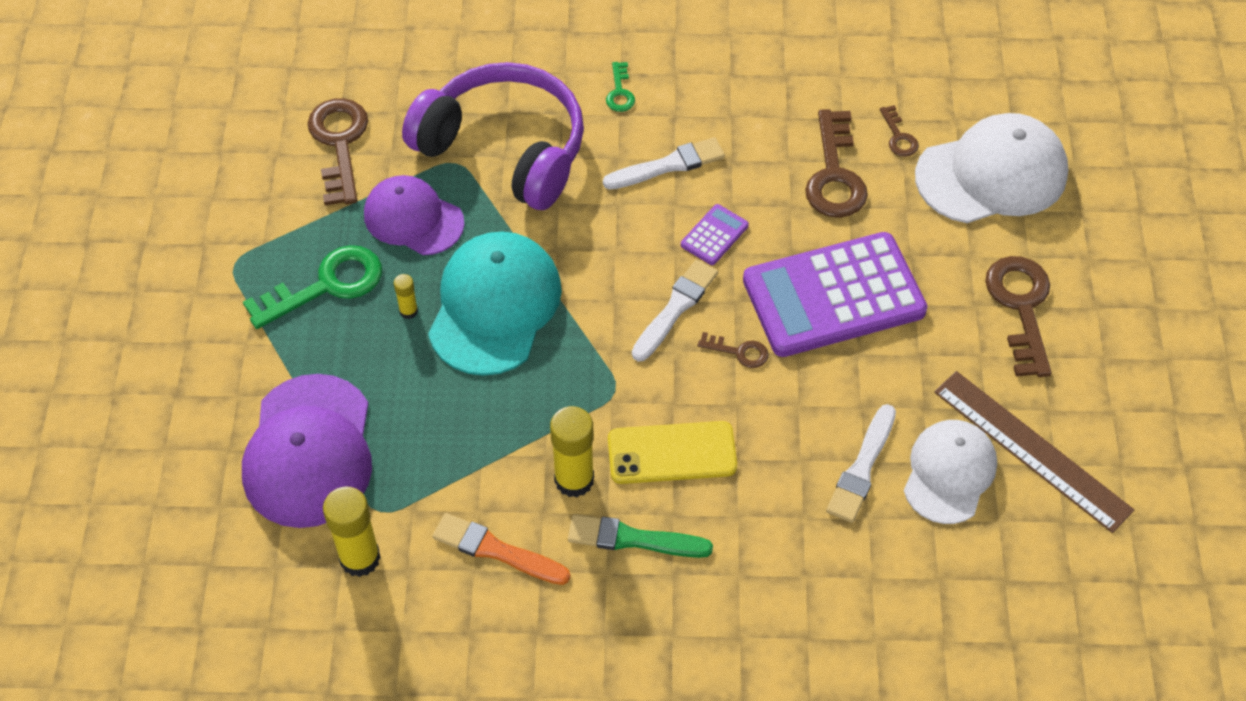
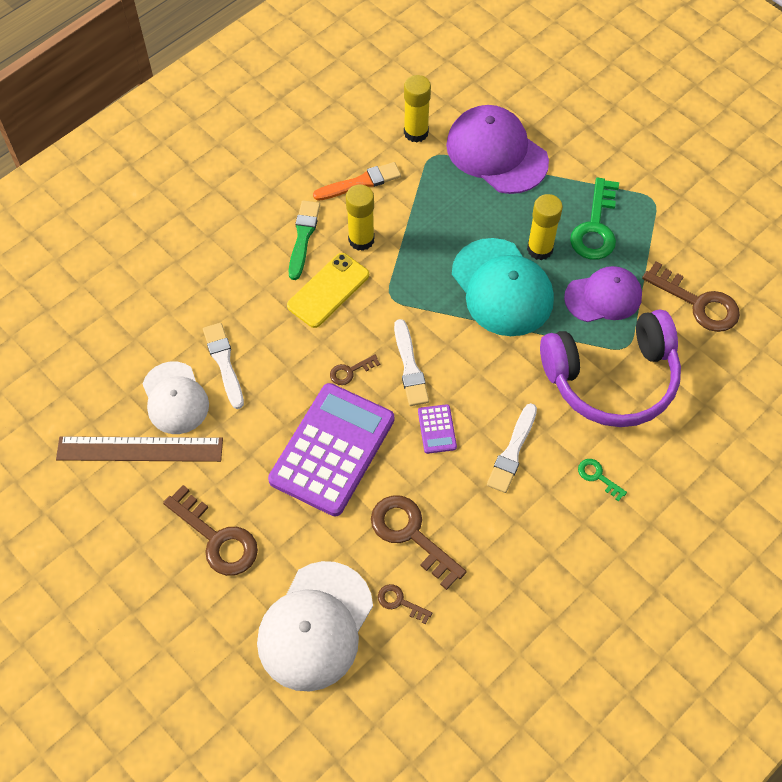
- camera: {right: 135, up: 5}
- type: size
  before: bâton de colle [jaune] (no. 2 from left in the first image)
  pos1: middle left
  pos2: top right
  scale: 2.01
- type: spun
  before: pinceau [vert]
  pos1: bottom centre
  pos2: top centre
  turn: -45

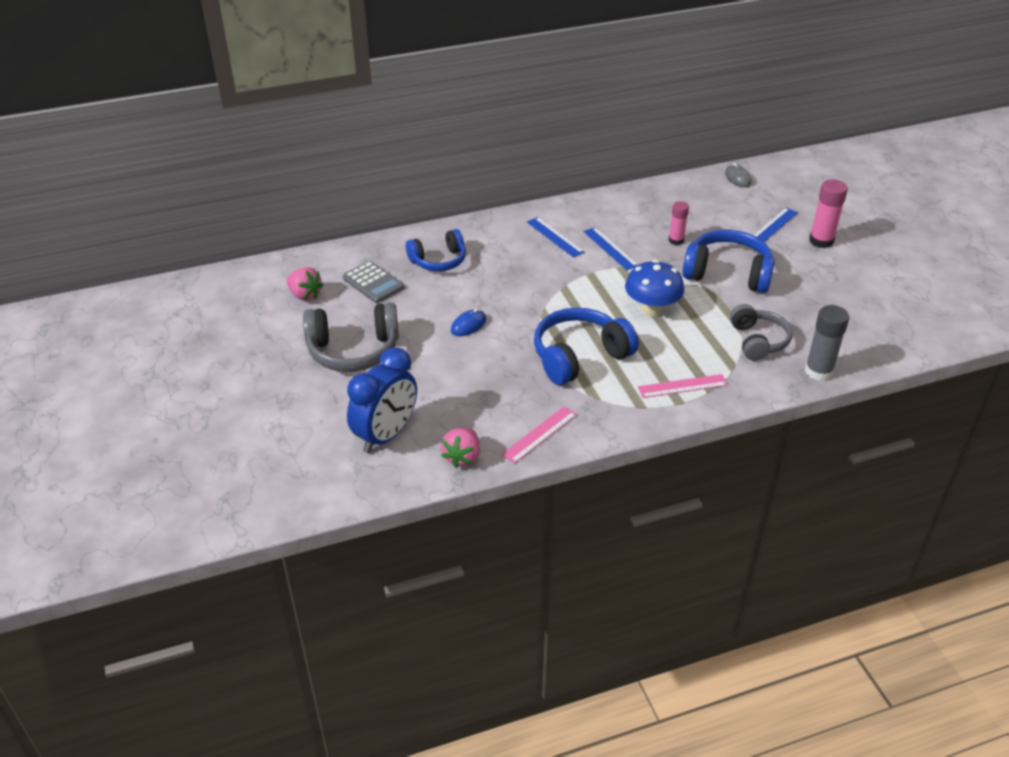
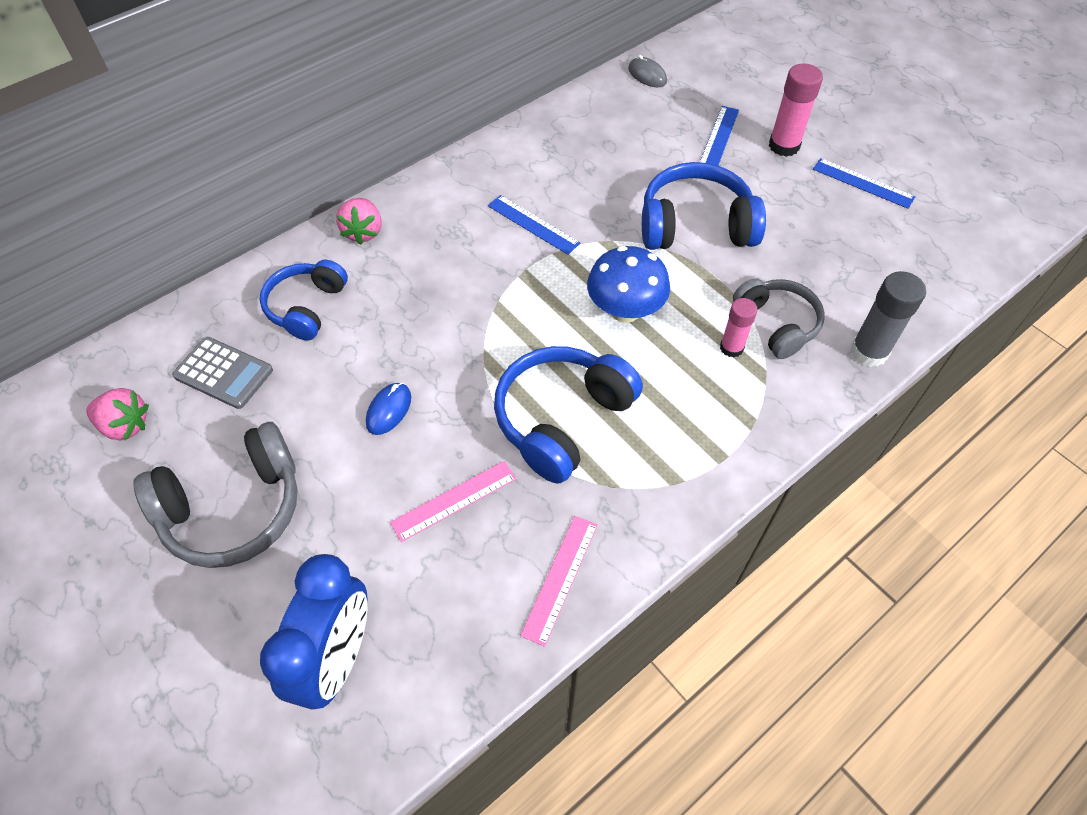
- camera: {right: -20, up: 15}
- type: spun
  before: casque audio [bleu] (no. 1 from left)
  pos1: top centre
  pos2: middle left
  turn: 150
- type: relocated
  before: fraise [rose] (no. 2 from left)
  pos1: centre
  pos2: top left
- type: relocated
  before: règle [bleu] (no. 1 from left in the first image)
  after: règle [bleu] (no. 3 from left)
  pos1: top centre
  pos2: top right
- type: relocated
  before: règle [rose] (no. 2 from left in the first image)
  after: règle [rose] (no. 1 from left)
  pos1: middle right
  pos2: centre
- type: relocated
  before: bâton de colle [rose] (no. 1 from left)
  pos1: top right
  pos2: middle right

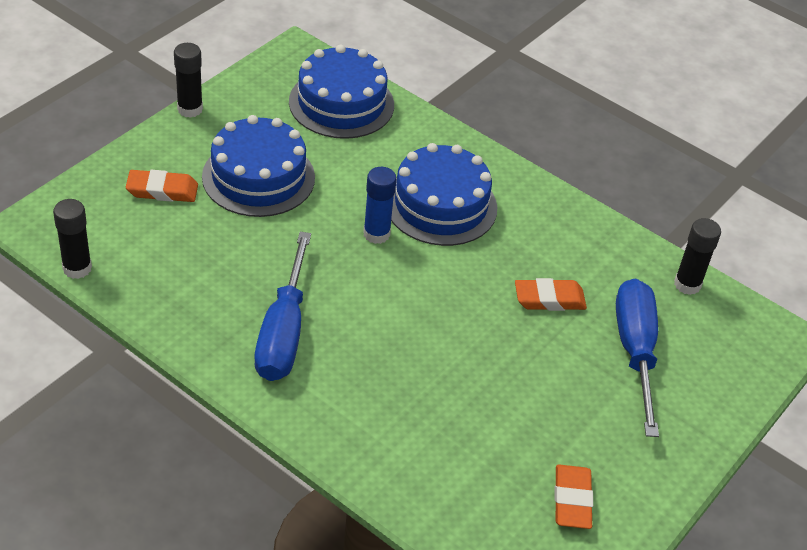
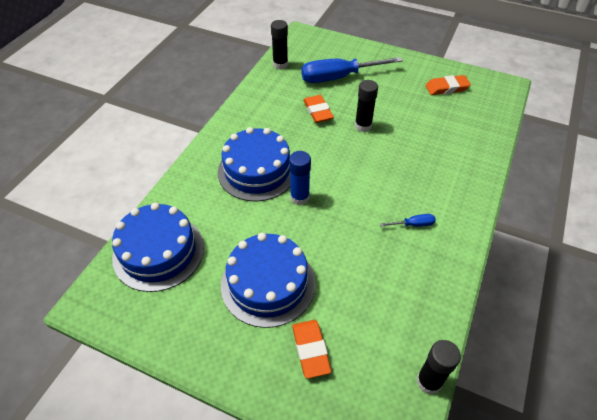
- camera: {right: -100, up: 5}
- type: relocated
  before: bâton de colle [noir] (no. 2 from left)
  pos1: top left
  pos2: top centre
- type: size
  before: tournevis [bleu] (no. 1 from left in the first image)
  pos1: centre
  pos2: middle right
  scale: 0.41

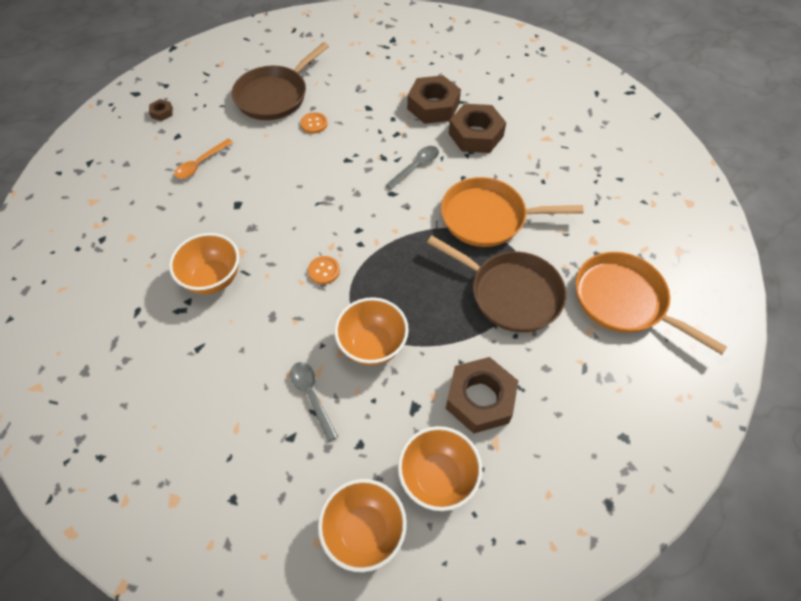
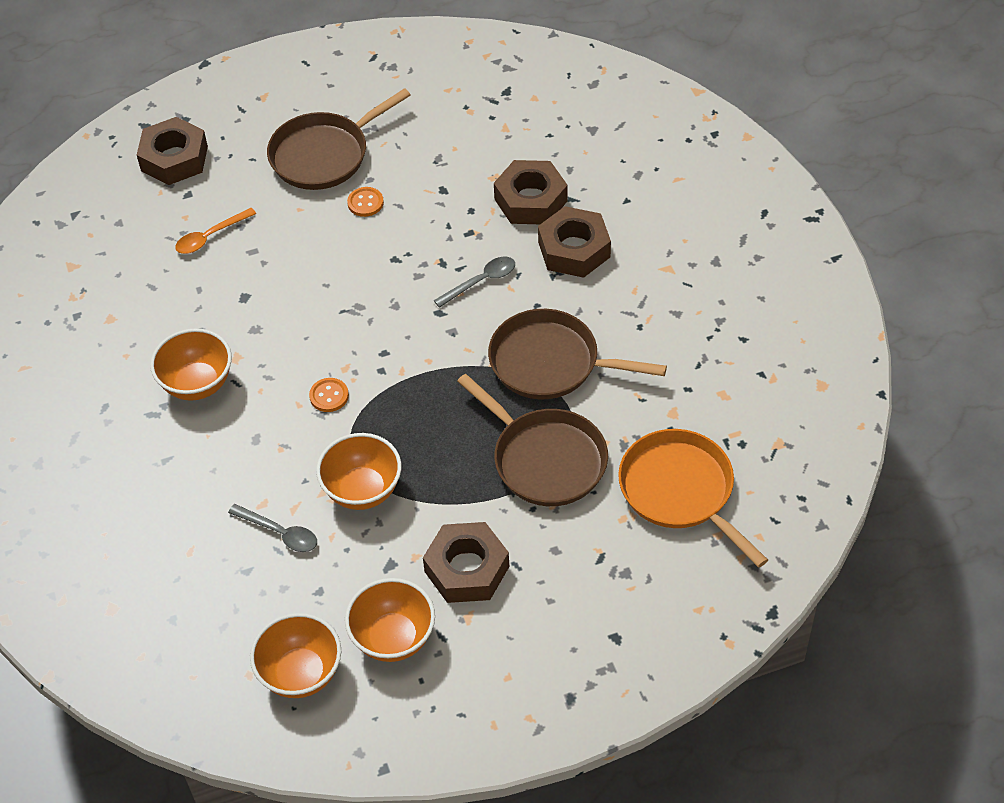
- camera: {right: 15, up: -5}
- type: size
  before: écrou [marron] (no. 1 from left)
  pos1: top left
  pos2: top left
  scale: 2.29
- type: spun
  before: cuillère [gris] (no. 1 from left)
  pos1: bottom centre
  pos2: middle left
  turn: 135
- type: colour
  before: poêle [orange] (no. 1 from left)
  after: poêle [marron] (no. 3 from left)
  pos1: centre
  pos2: centre

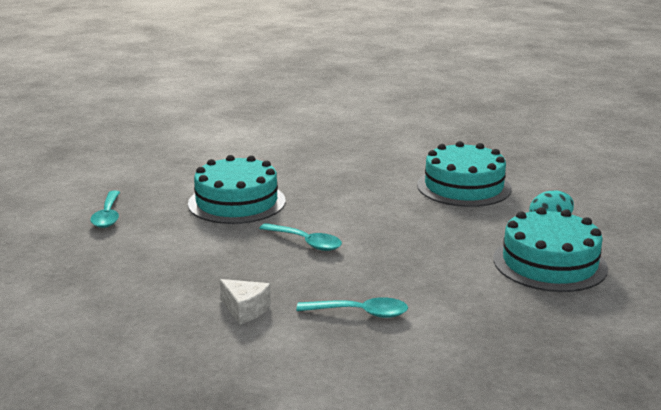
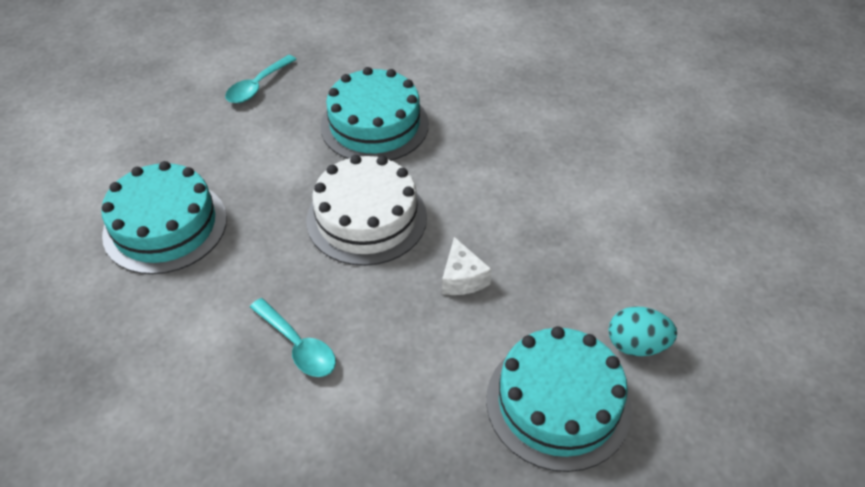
- camera: {right: 40, up: 25}
- type: relocated
  before: fromage [blanc]
  pos1: bottom centre
  pos2: centre
- type: exchanged
  before: cuillère [turquoise] (no. 2 from left)
  after: gâteau [blanc]
  pos1: centre
  pos2: centre
- type: relocated
  before: gâteau [turquoise] (no. 2 from left in the first image)
  after: gâteau [turquoise] (no. 1 from left)
  pos1: middle right
  pos2: middle left

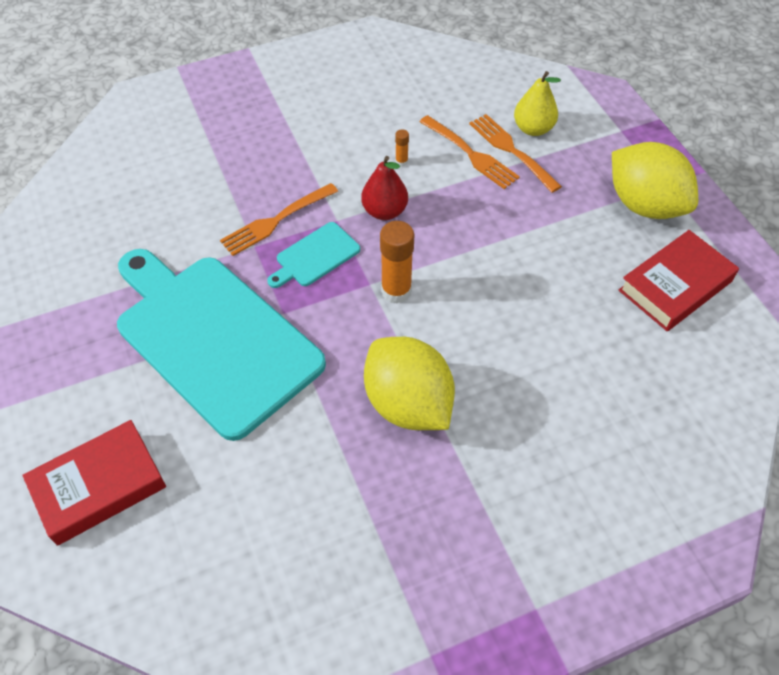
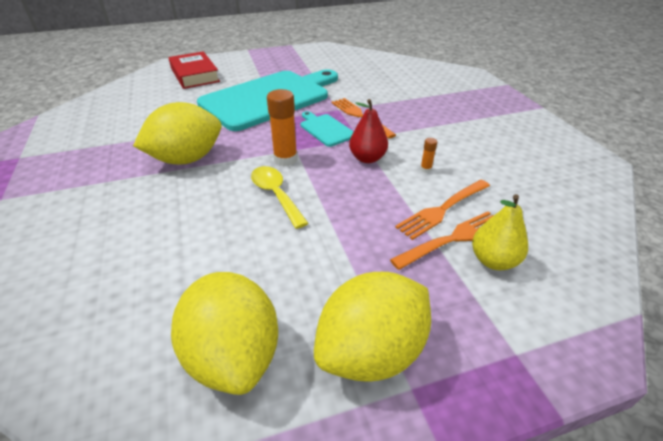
- camera: {right: 95, up: -15}
- type: exchanged
  before: livre [rouge] (no. 2 from left)
  after: citron [jaune] (no. 2 from left)
  pos1: middle right
  pos2: bottom centre
- type: appeared
  after: cuillère [jaune]
  pos2: centre

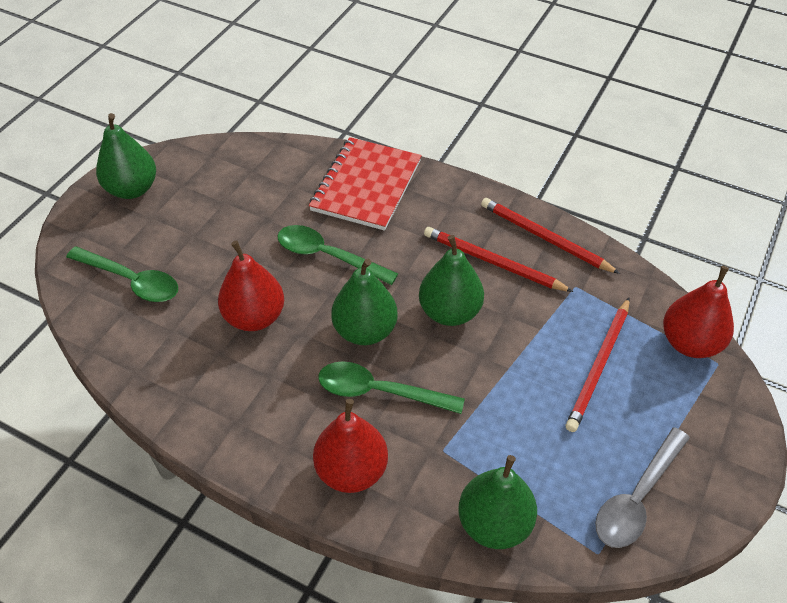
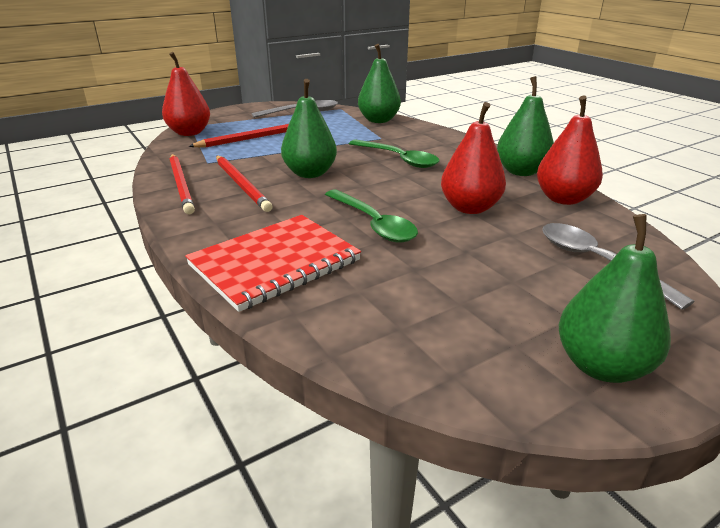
- camera: {right: -150, up: -20}
- type: colour
  before: cuillère [vert] (no. 1 from left)
  after: cuillère [gris] (no. 2 from left)
  pos1: middle left
  pos2: middle right
- type: relocated
  before: poire [rouge] (no. 2 from left in the first image)
  after: poire [rouge] (no. 3 from left)
  pos1: bottom centre
  pos2: top right
- type: relocated
  before: poire [vert] (no. 2 from left in the first image)
  after: poire [vert] (no. 3 from left)
  pos1: centre
  pos2: top right

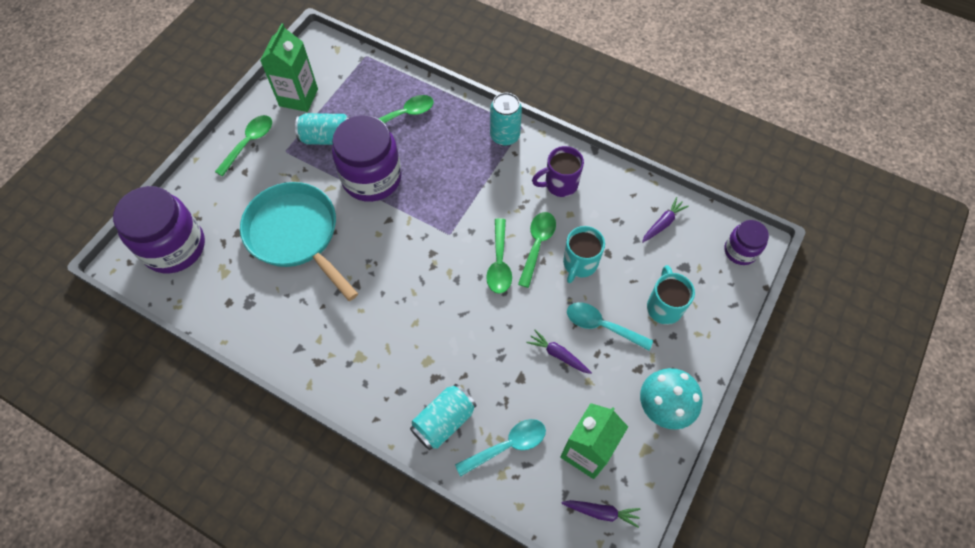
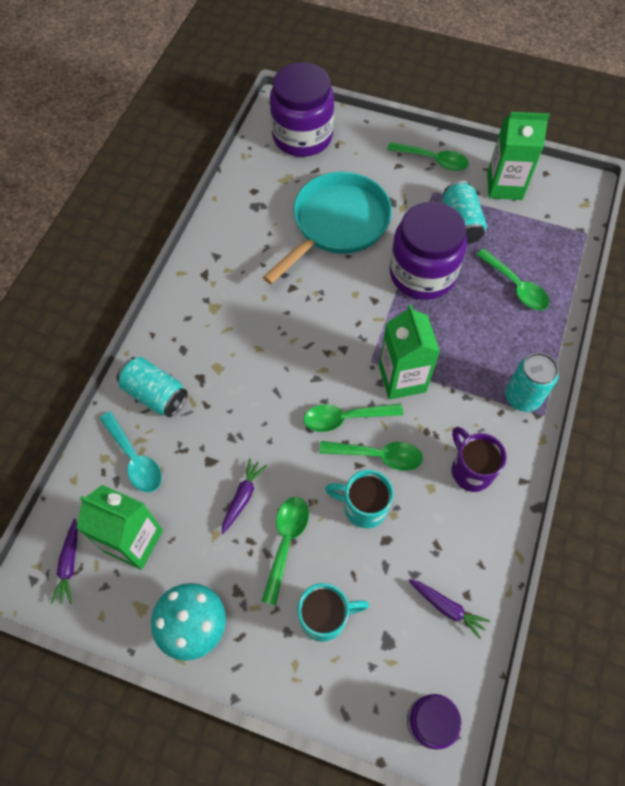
- camera: {right: 80, up: 0}
- type: colour
  before: cuillère [turquoise] (no. 2 from left)
  after: cuillère [vert] (no. 1 from left)
  pos1: centre
  pos2: bottom centre
- type: appeared
  after: brique de lait [vert] (no. 2 from left)
  pos2: centre

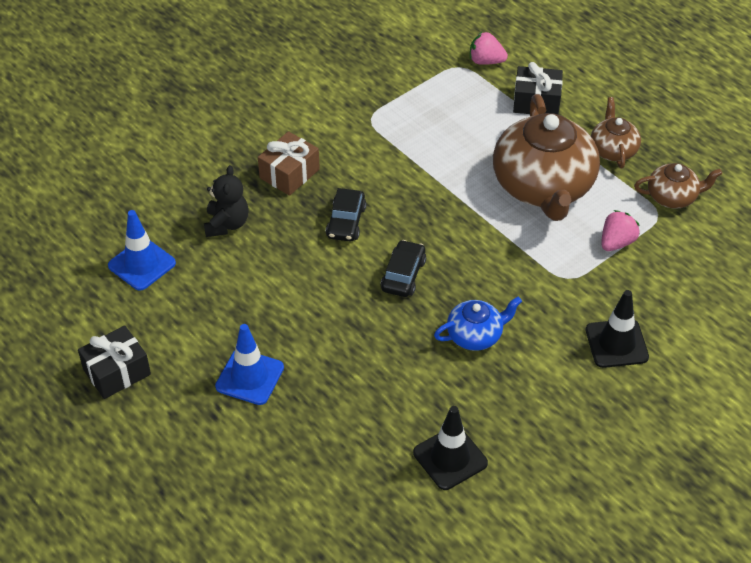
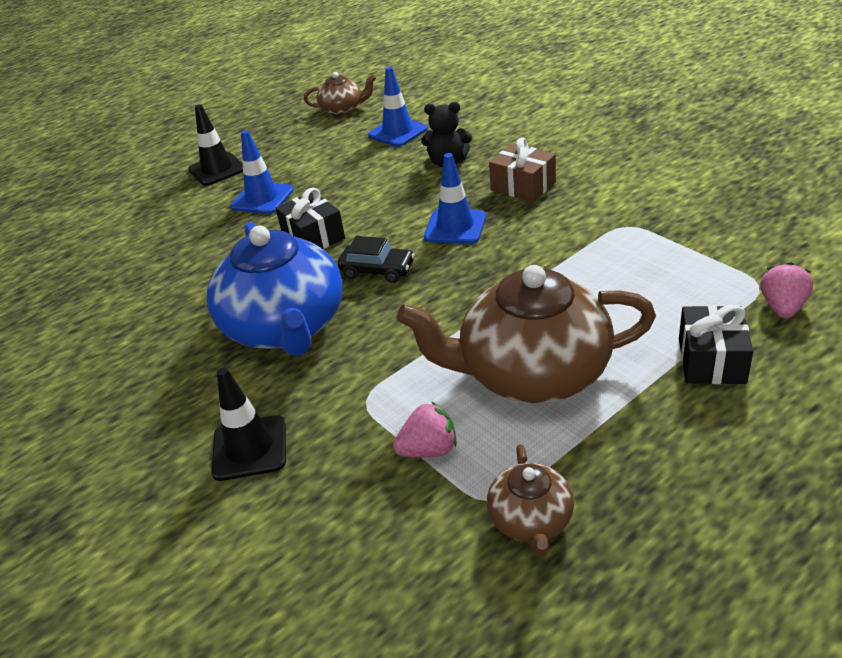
- camera: {right: 95, up: -10}
- type: relocated
  before: cadeau [noir] (no. 1 from left)
  pos1: middle left
  pos2: top centre
- type: exchanged
  before: voiture [noir] (no. 1 from left)
  after: cône de chantier [bleu] (no. 3 from left)
  pos1: centre
  pos2: top centre
- type: relocated
  before: cône de chantier [noir] (no. 1 from left)
  pos1: bottom centre
  pos2: top left
- type: size
  before: théière [bleu]
  pos1: centre
  pos2: middle left
  scale: 2.06
- type: relocated
  before: théière [marron] (no. 2 from left in the first image)
  after: théière [marron] (no. 1 from left)
  pos1: top right
  pos2: top centre
- type: spun
  before: fraise [rose] (no. 2 from left in the first image)
  pos1: middle right
  pos2: centre
  turn: -60

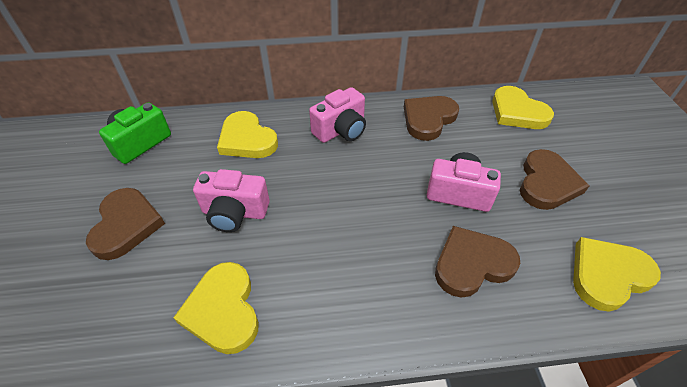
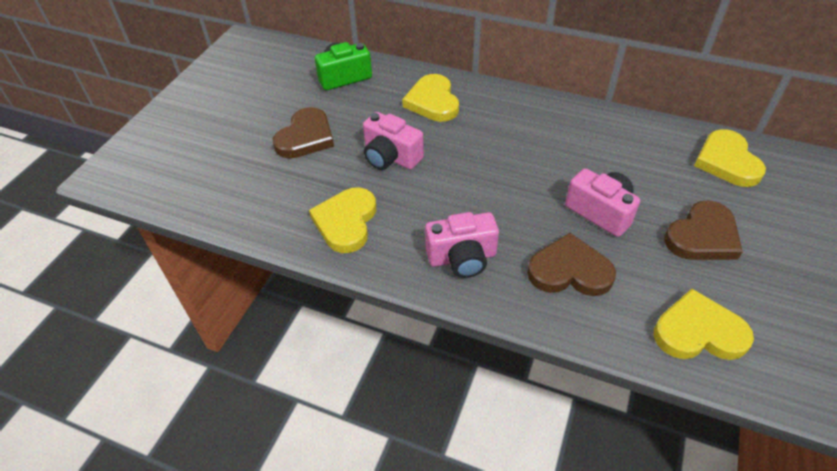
- camera: {right: 30, up: 0}
- type: relocated
  before: appareil photo [rose] (no. 2 from left)
  pos1: top centre
  pos2: centre
- type: missing
  before: cœur [marron] (no. 2 from left)
  pos1: top centre

